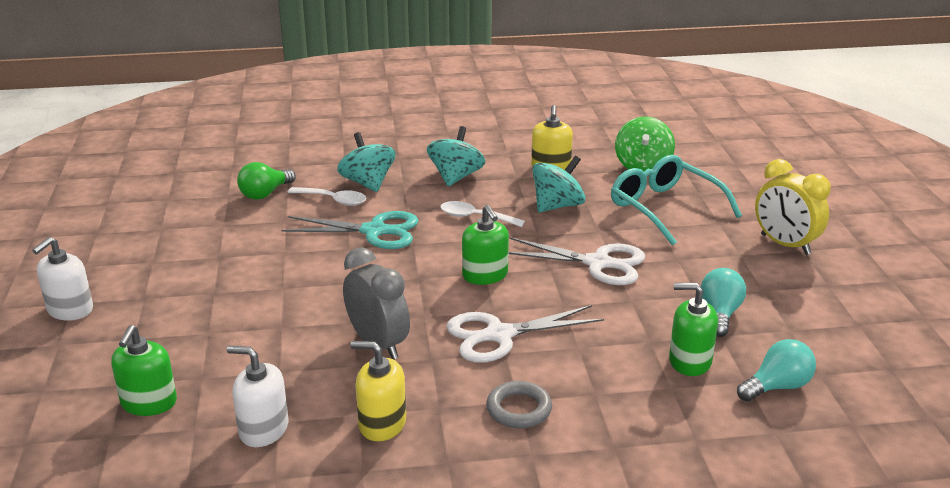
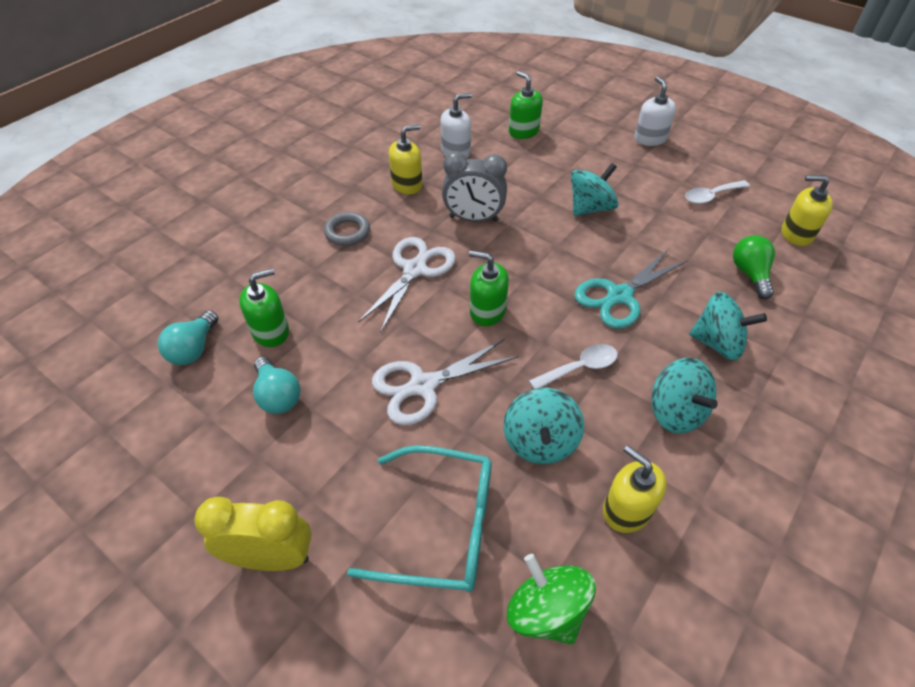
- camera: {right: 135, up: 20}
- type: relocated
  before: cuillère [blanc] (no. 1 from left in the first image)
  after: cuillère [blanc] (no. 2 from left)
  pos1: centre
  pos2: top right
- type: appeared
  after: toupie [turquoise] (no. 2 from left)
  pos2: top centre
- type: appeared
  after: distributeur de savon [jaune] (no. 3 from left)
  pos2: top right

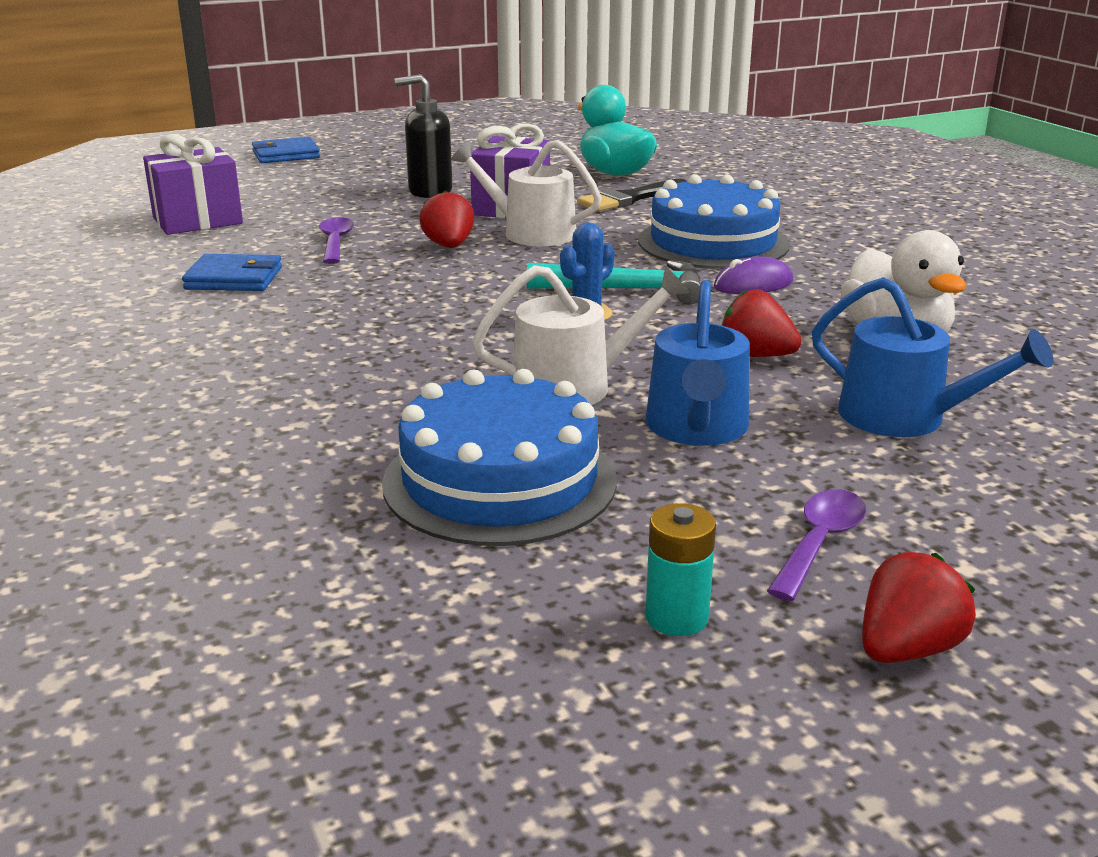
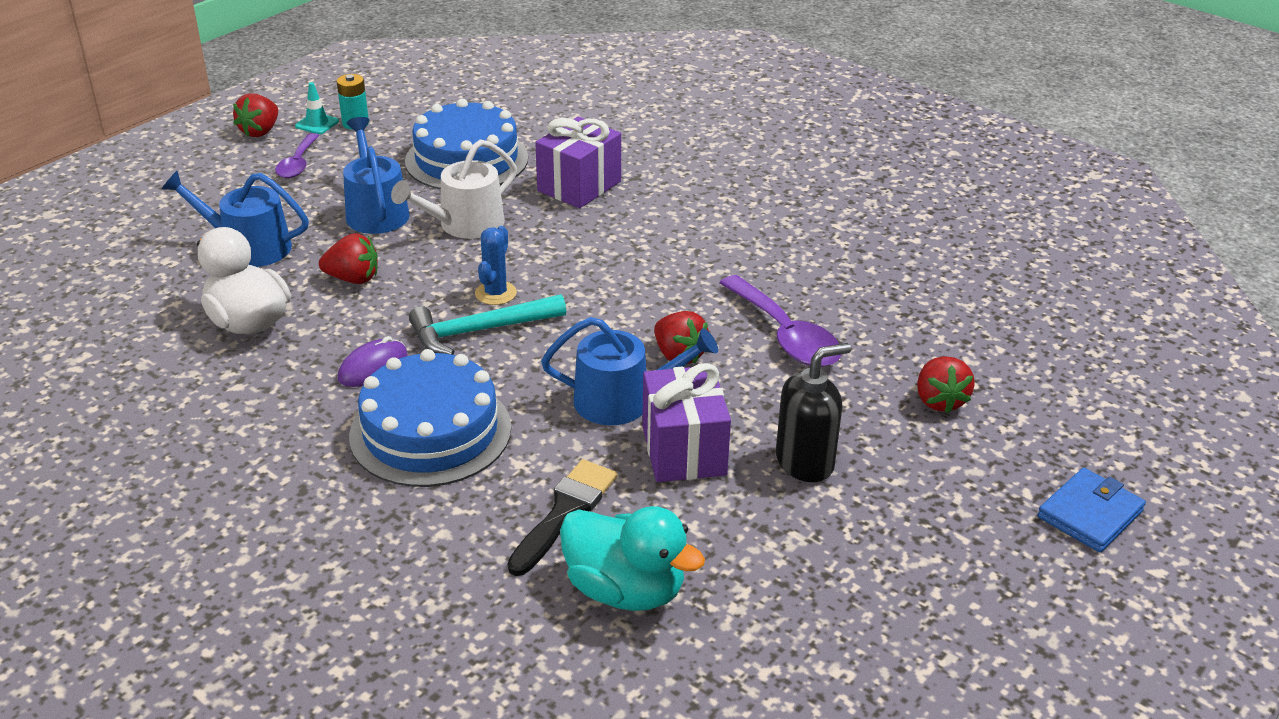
- camera: {right: 155, up: 10}
- type: relocated
  before: cadeau [violet] (no. 1 from left)
  pos1: top left
  pos2: top centre
- type: missing
  before: portefeuille [bleu] (no. 1 from left)
  pos1: top left
- type: size
  before: cuillère [violet] (no. 1 from left in the first image)
  pos1: top left
  pos2: centre
  scale: 1.6
- type: colour
  before: arrosoir [blanc] (no. 1 from left)
  after: arrosoir [bleu] (no. 3 from left)
  pos1: top centre
  pos2: centre
- type: appeared
  after: cône de chantier [turquoise]
  pos2: top left
- type: appeared
  after: fraise [rouge] (no. 4 from left)
  pos2: middle right

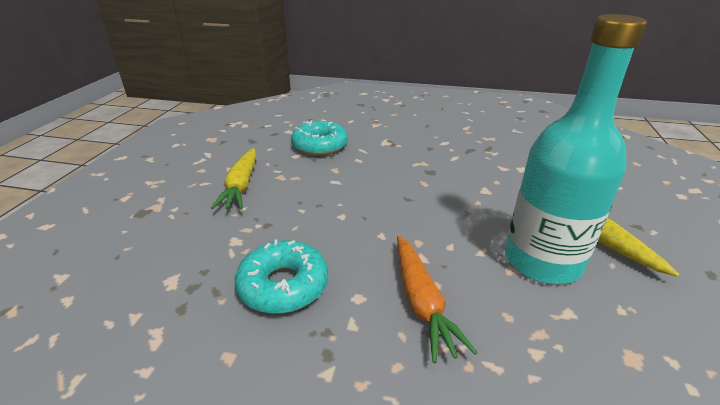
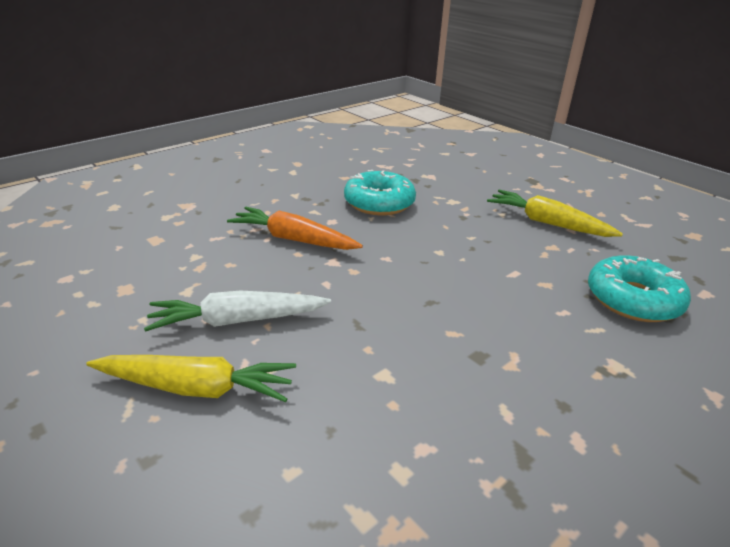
- camera: {right: 125, up: 0}
- type: exchanged
  before: bouteille [turquoise]
  after: carotte [blanc]
  pos1: middle right
  pos2: middle left

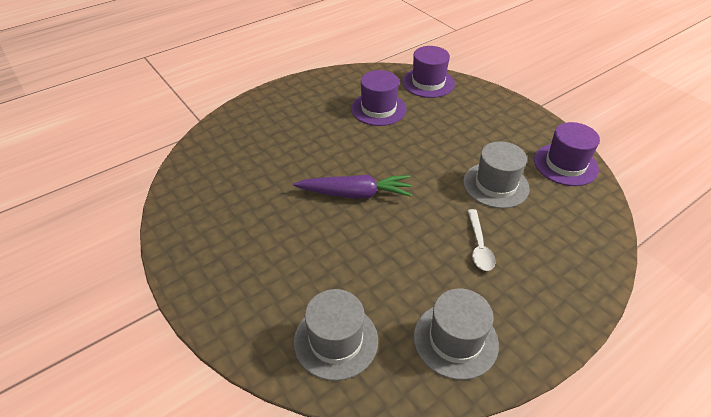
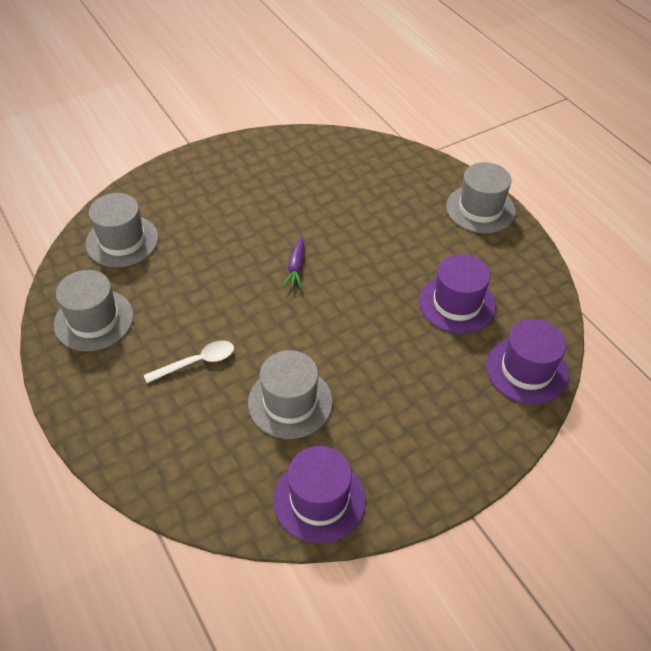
- camera: {right: 95, up: 5}
- type: size
  before: carotte [violet]
  pos1: centre
  pos2: centre
  scale: 0.54
- type: spun
  before: cuillère [blanc]
  pos1: middle right
  pos2: middle left
  turn: 150
- type: appeared
  after: chapeau [gris] (no. 4 from left)
  pos2: top right

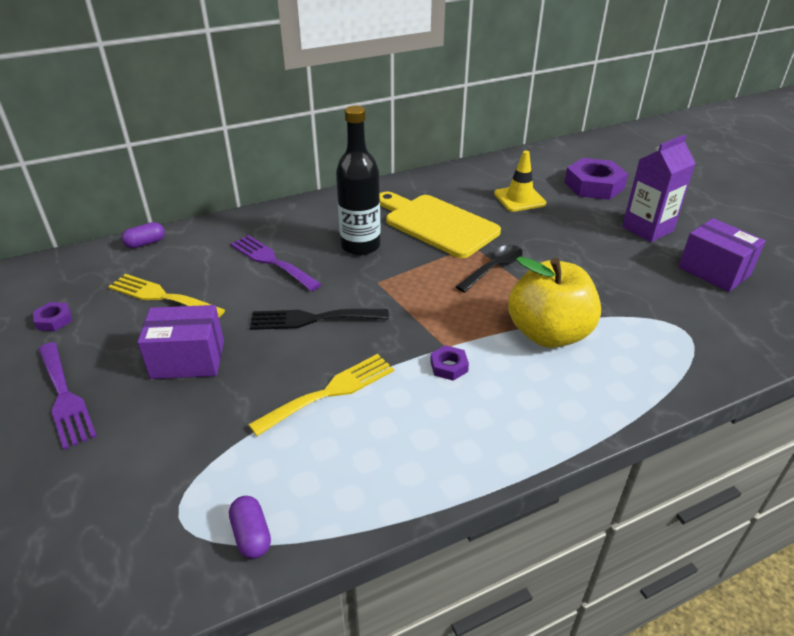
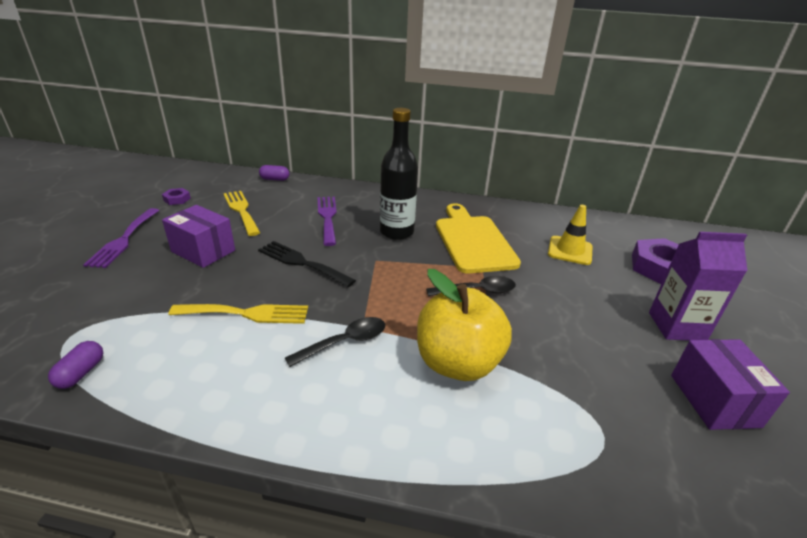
- camera: {right: 35, up: -5}
- type: exchanged
  before: écrou [violet] (no. 2 from left)
  after: cuillère [noir] (no. 1 from left)
  pos1: centre
  pos2: centre

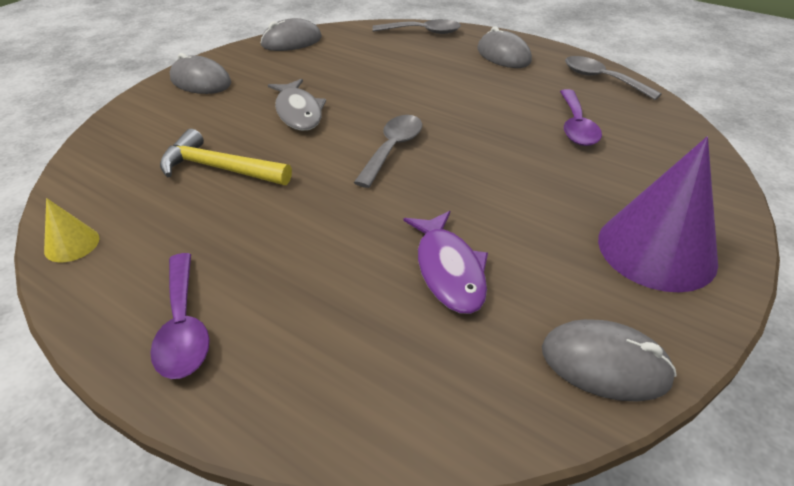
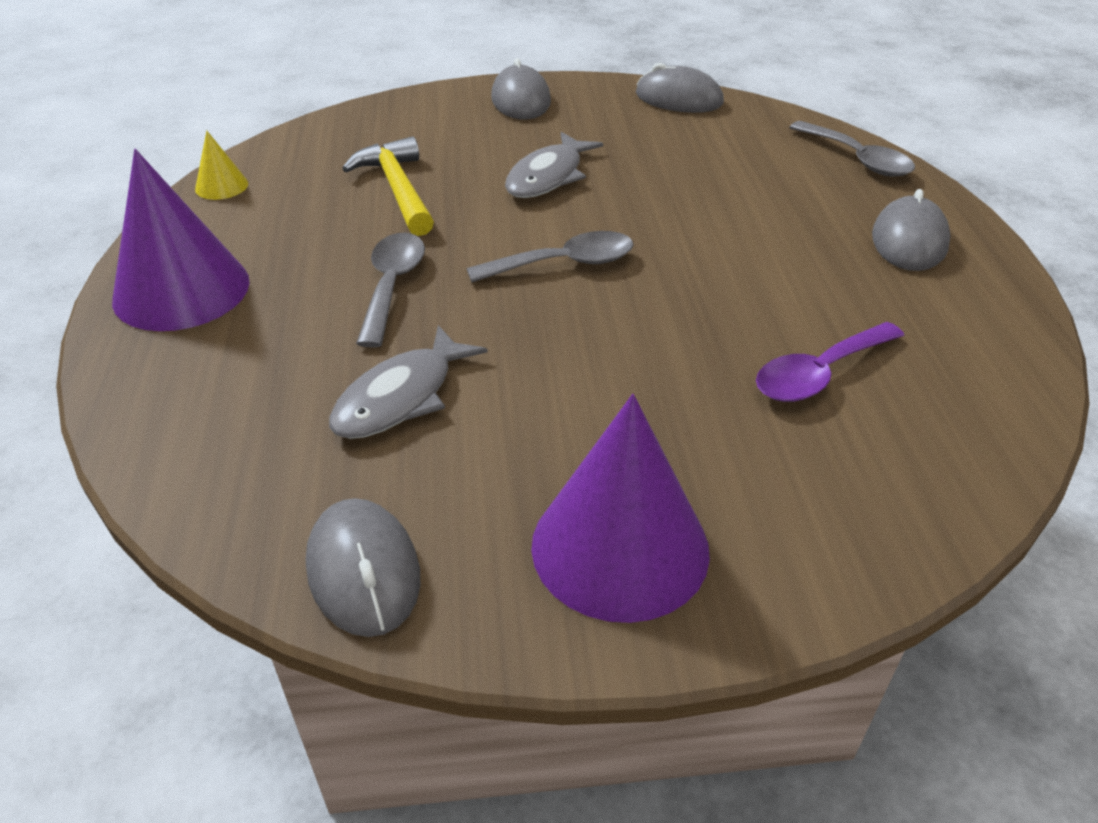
- camera: {right: 50, up: 0}
- type: exchanged
  before: cuillère [violet] (no. 1 from left)
  after: cône [violet] (no. 1 from left)
  pos1: middle left
  pos2: top left
- type: colour
  before: poisson [violet]
  after: poisson [gris] (no. 1 from left)
  pos1: centre
  pos2: centre
- type: relocated
  before: cuillère [gris] (no. 3 from left in the first image)
  after: cuillère [gris] (no. 1 from left)
  pos1: top right
  pos2: centre

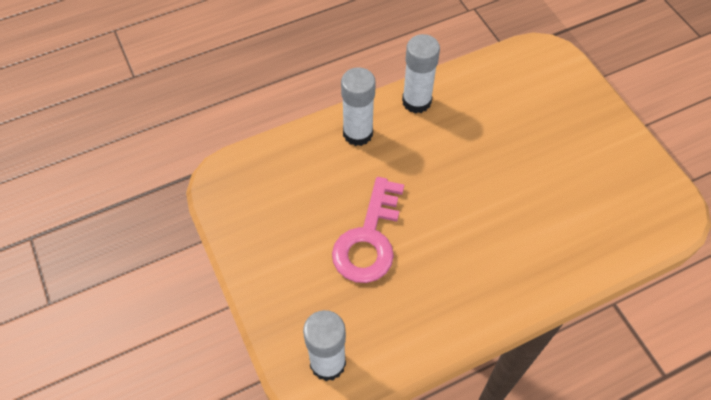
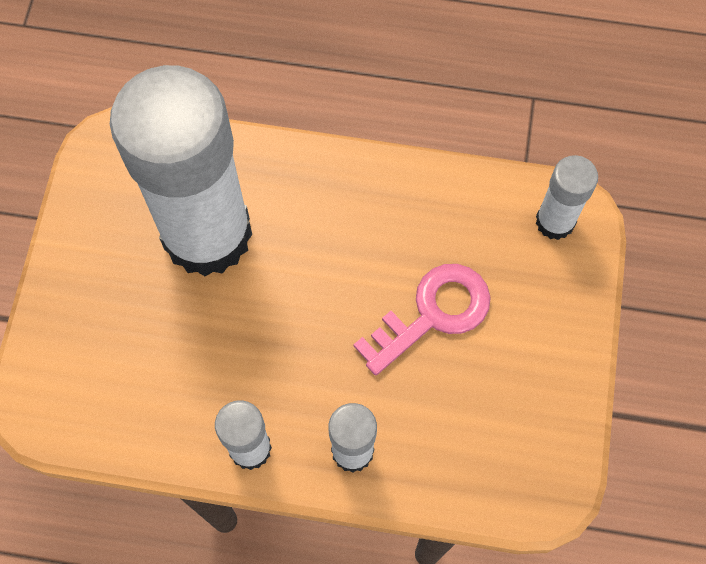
- camera: {right: -145, up: 10}
- type: appeared
  after: bâton de colle [blanc] (no. 1 from left)
  pos2: top left

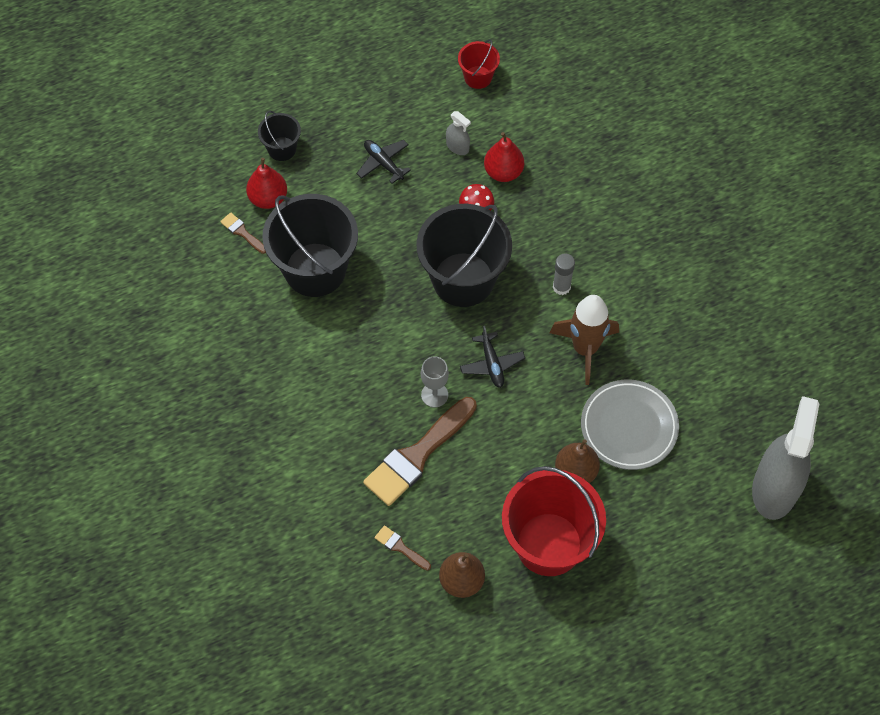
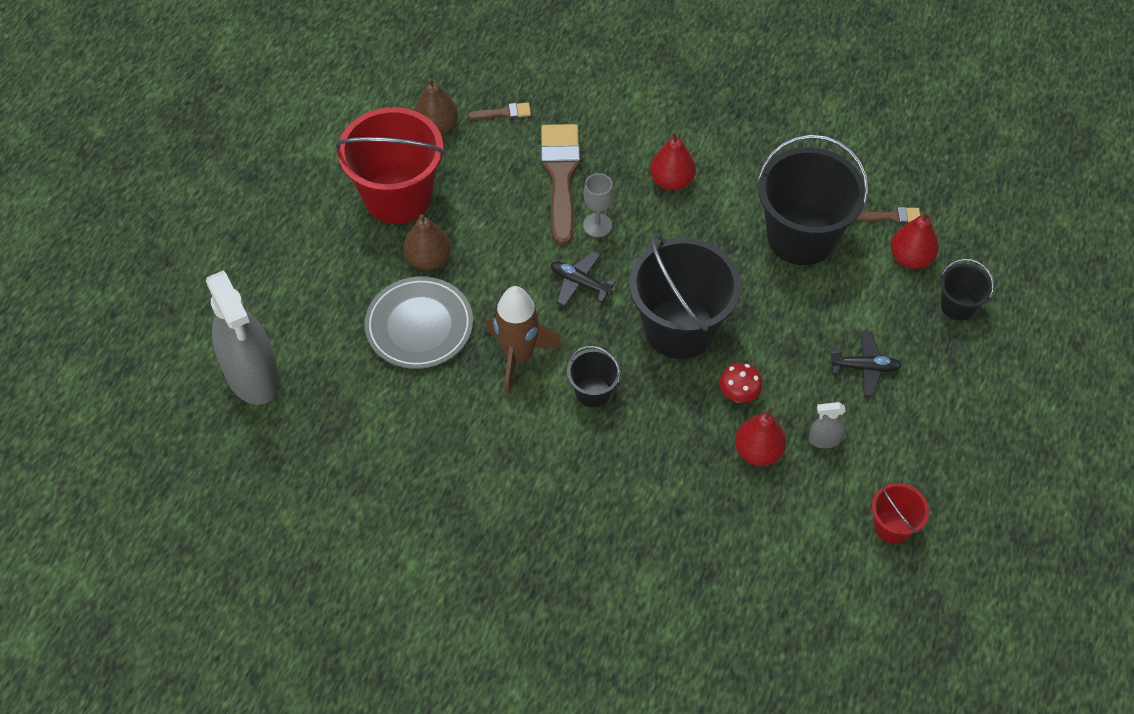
- camera: {right: 135, up: -5}
- type: exchanged
  before: bâton de colle [gris]
  after: seau [noir] (no. 1 from left)
  pos1: centre
  pos2: centre
- type: appeared
  after: poire [rouge] (no. 1 from left)
  pos2: top centre

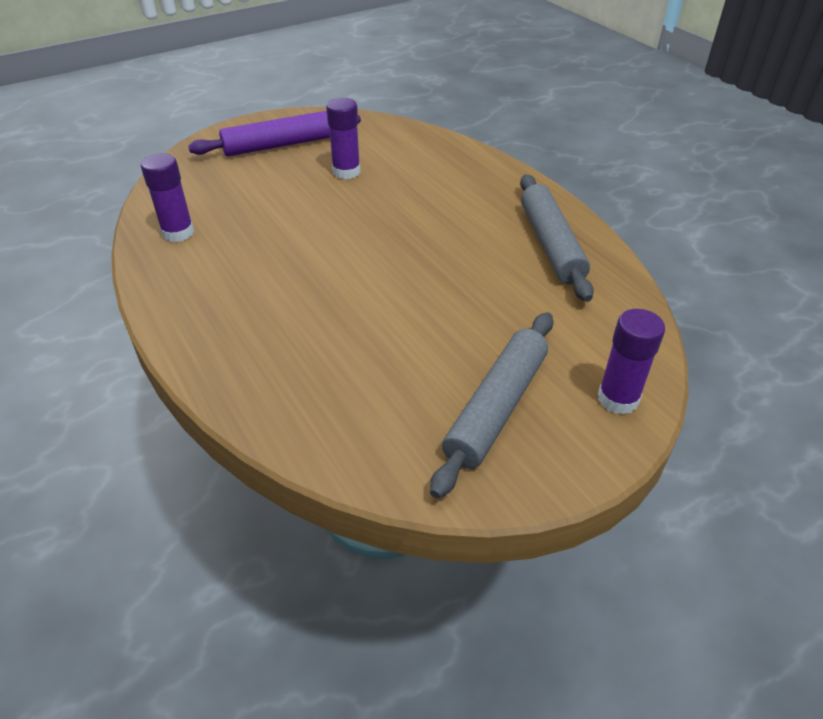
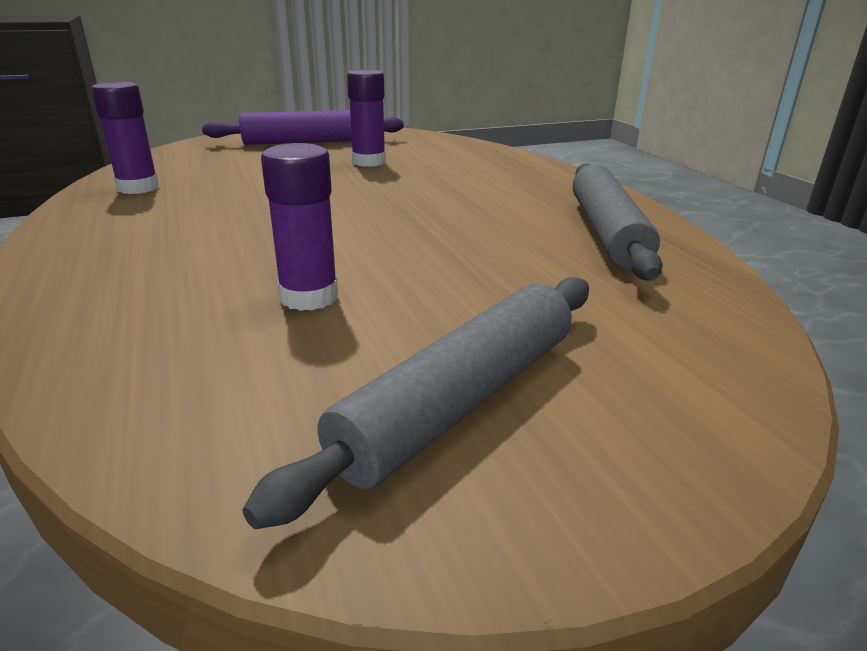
- camera: {right: 10, up: -15}
- type: relocated
  before: bâton de colle [violet] (no. 3 from left in the first image)
  after: bâton de colle [violet] (no. 2 from left)
  pos1: middle right
  pos2: centre

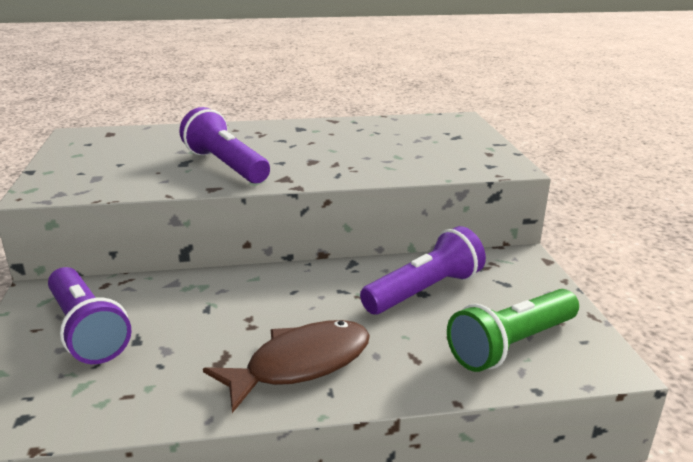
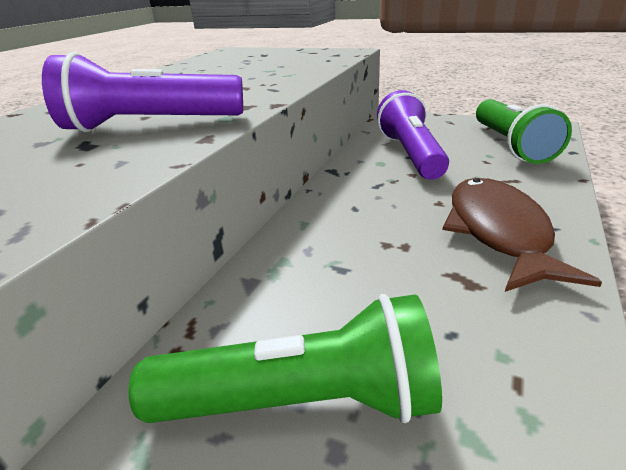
- camera: {right: -55, up: 5}
- type: colour
  before: lampe de poche [violet] (no. 1 from left)
  after: lampe de poche [vert] (no. 1 from left)
  pos1: bottom left
  pos2: bottom centre

